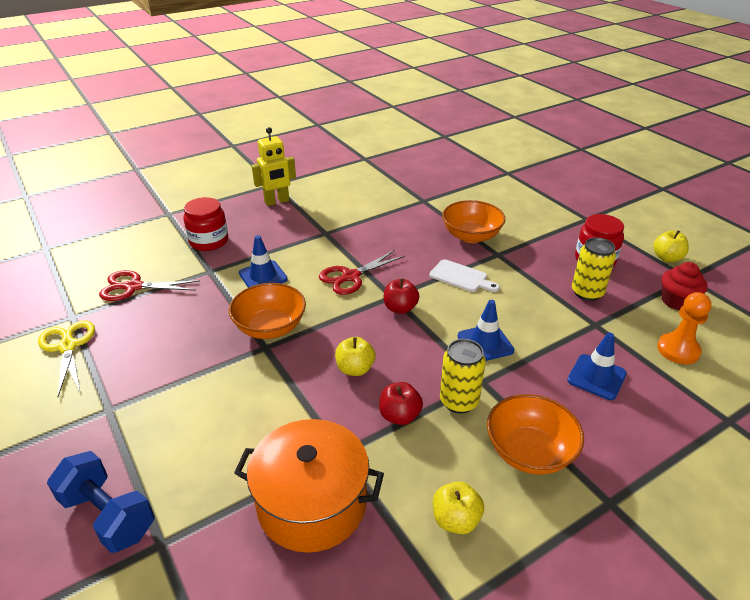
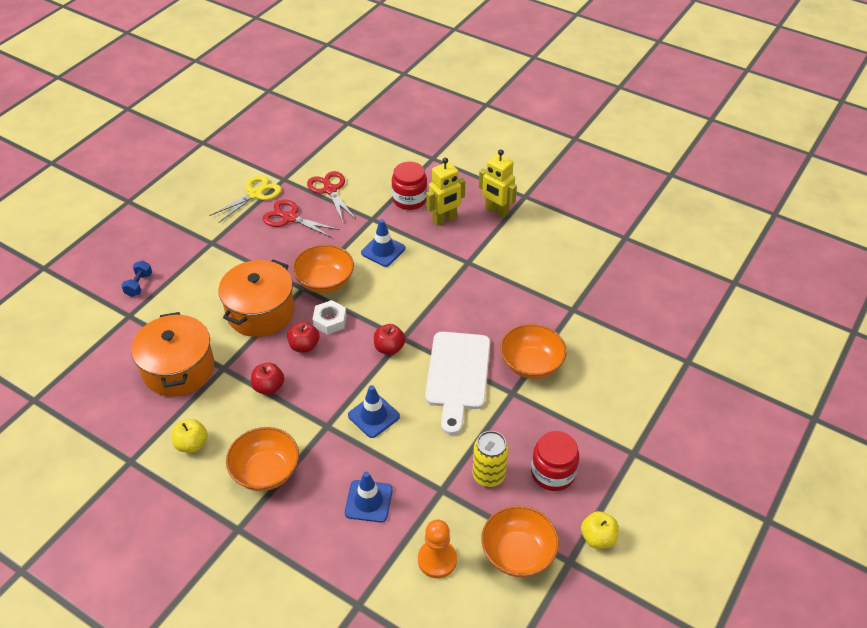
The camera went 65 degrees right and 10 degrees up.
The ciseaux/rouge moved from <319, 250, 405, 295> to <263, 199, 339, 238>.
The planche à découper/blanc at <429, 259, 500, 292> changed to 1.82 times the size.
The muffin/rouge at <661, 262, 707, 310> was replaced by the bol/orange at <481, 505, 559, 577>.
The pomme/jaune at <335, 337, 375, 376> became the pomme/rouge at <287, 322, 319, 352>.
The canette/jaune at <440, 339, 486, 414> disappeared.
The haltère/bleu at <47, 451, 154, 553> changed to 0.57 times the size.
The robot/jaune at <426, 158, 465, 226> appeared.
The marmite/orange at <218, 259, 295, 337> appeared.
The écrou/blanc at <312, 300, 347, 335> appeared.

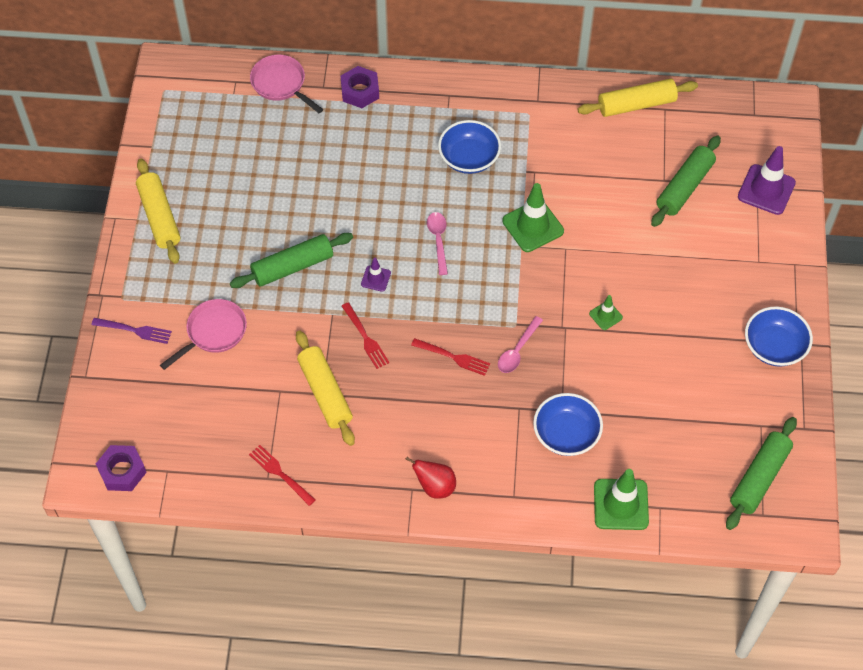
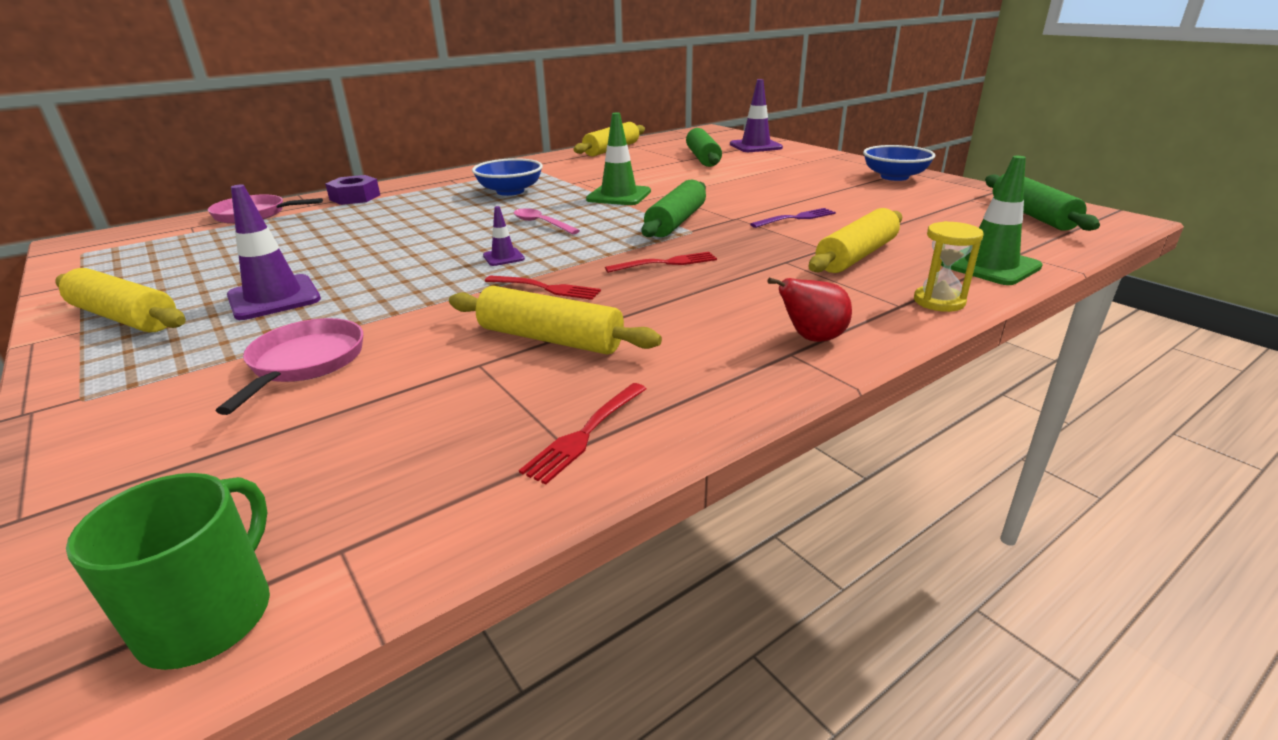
The camera went 40 degrees left and 30 degrees down.
The rouleau à pâtisserie/vert moved from <230, 233, 353, 288> to <642, 180, 706, 237>.
The cône de chantier/vert at <589, 295, 623, 330> disappeared.
The cuillère/rose at <498, 316, 543, 373> disappeared.
The fourchette/violet moved from <91, 318, 172, 344> to <750, 208, 836, 228>.
The bol/bleu at <533, 393, 603, 456> was replaced by the rouleau à pâtisserie/jaune at <809, 208, 902, 273>.
The écrou/violet at <96, 445, 147, 491> was replaced by the tasse/vert at <66, 473, 270, 670>.
The fourchette/rouge at <249, 445, 316, 506> turned 60 degrees counterclockwise.
The cône de chantier/violet at <227, 185, 321, 320> appeared.
The sablier/jaune at <914, 221, 984, 312> appeared.

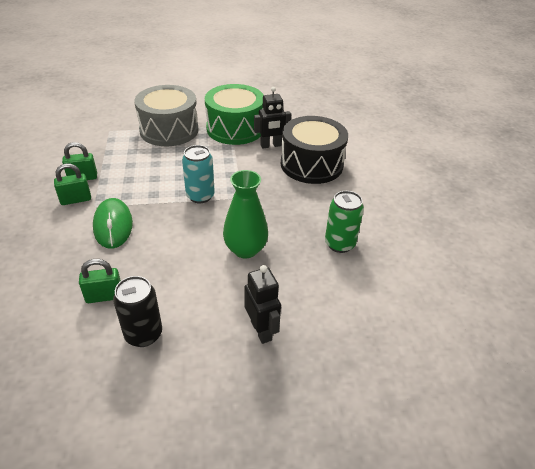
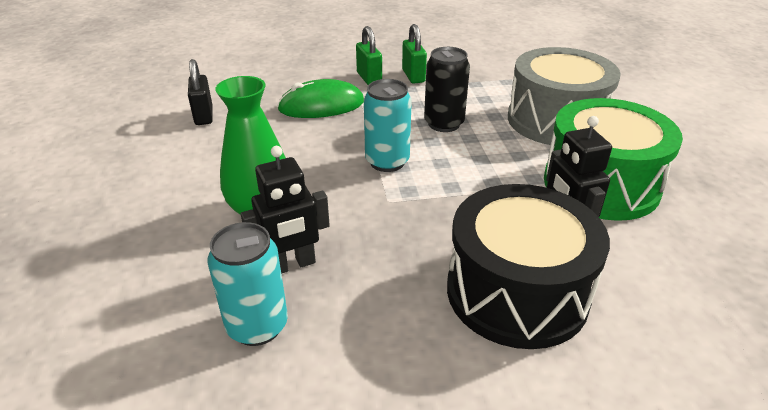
The camera went 90 degrees right and 5 degrees down.
The canette/vert at <325, 191, 364, 253> became the canette/turquoise at <207, 222, 288, 346>.
The cadenas/vert at <79, 259, 121, 303> became the cadenas/noir at <188, 59, 213, 125>.
The robot/noir moved from <244, 265, 281, 344> to <241, 146, 330, 274>.
The canette/noir moved from <113, 276, 162, 347> to <424, 47, 470, 132>.

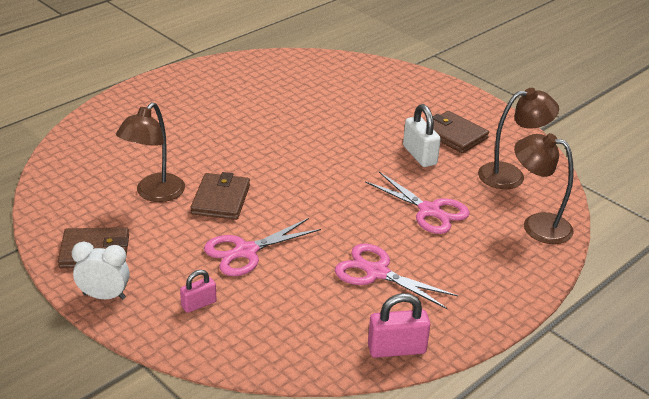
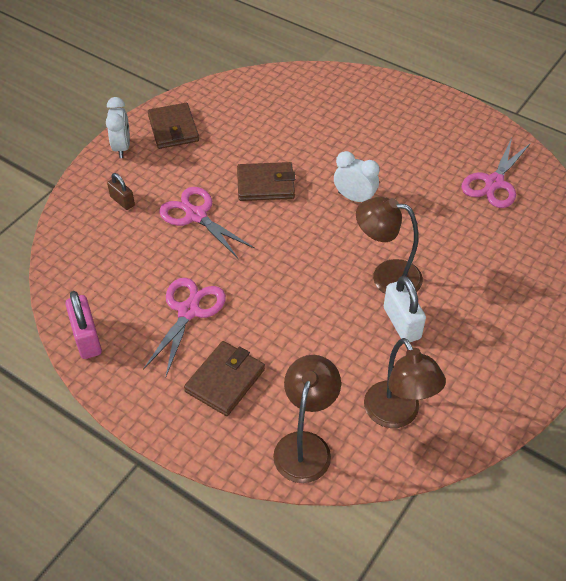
The camera went 80 degrees right and 15 degrees up.
The lampe/marron moved from <116, 102, 185, 202> to <356, 197, 423, 294>.
The cadenas/blanc at <403, 104, 441, 167> turned 75 degrees counterclockwise.
The portefeuille/marron moved from <433, 111, 489, 153> to <184, 341, 265, 416>.
The ciseaux/rose moved from <365, 172, 470, 234> to <461, 138, 531, 208>.
The cadenas/rose at <180, 270, 217, 313> became the cadenas/marron at <107, 173, 135, 210>.
The réveil/blanc at <334, 151, 379, 202> appeared.

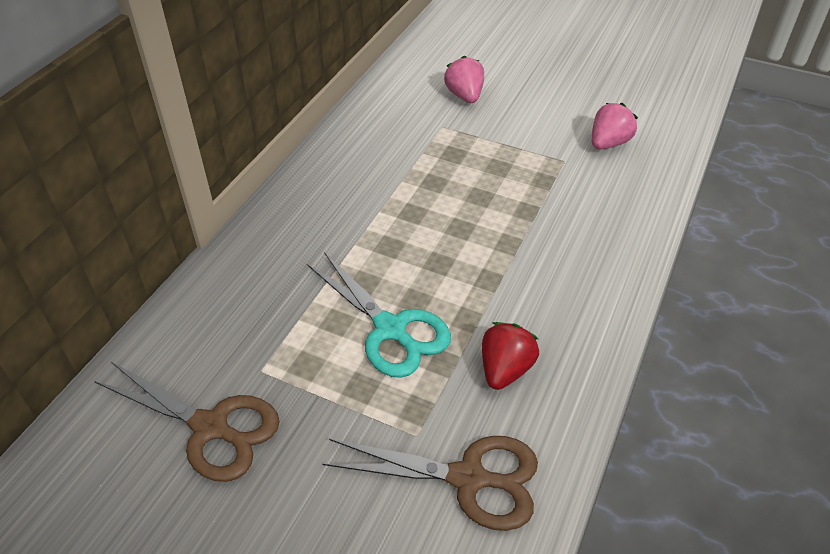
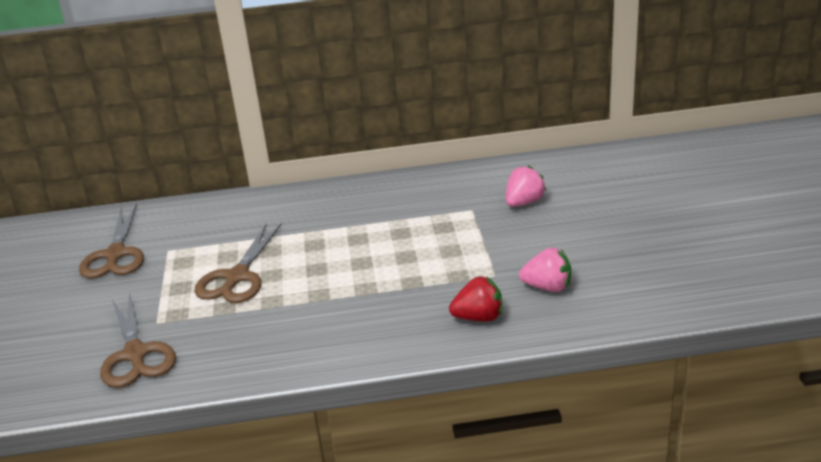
The camera went 60 degrees right and 15 degrees down.
The ciseaux/turquoise at <307, 252, 451, 378> became the ciseaux/marron at <195, 223, 282, 303>.
The fraise/rouge moved from <482, 322, 539, 390> to <449, 276, 502, 322>.

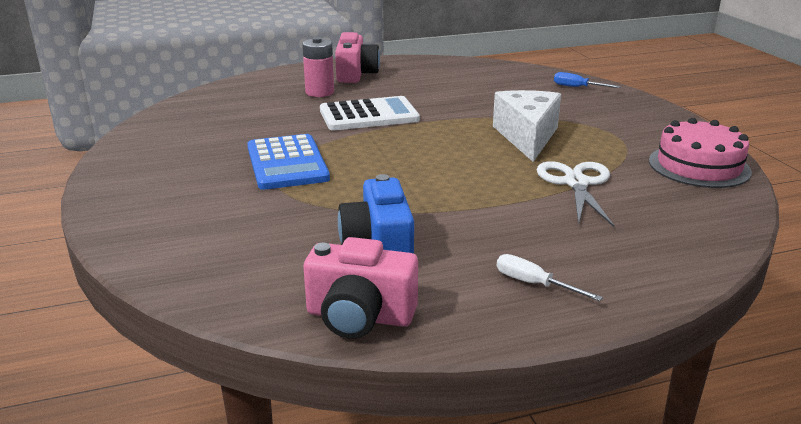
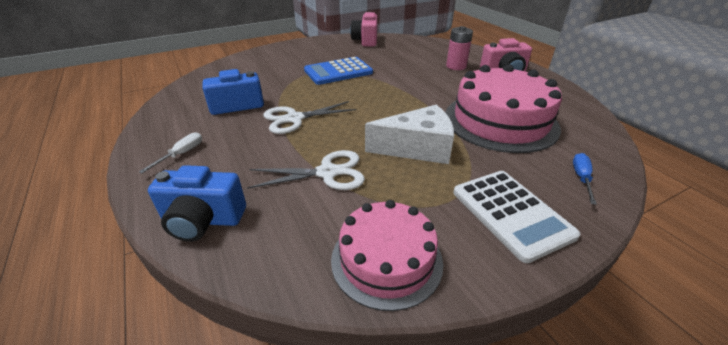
The camera went 80 degrees right and 10 degrees up.
The calculatrice/blanc moved from <320, 96, 420, 131> to <453, 171, 581, 263>.
The appareil photo/rose moved from <304, 237, 418, 339> to <350, 12, 377, 46>.
The gâteau/rose at <445, 64, 562, 153> appeared.
The ciseaux/blanc at <263, 101, 357, 134> appeared.
The appareil photo/bleu at <148, 165, 246, 242> appeared.

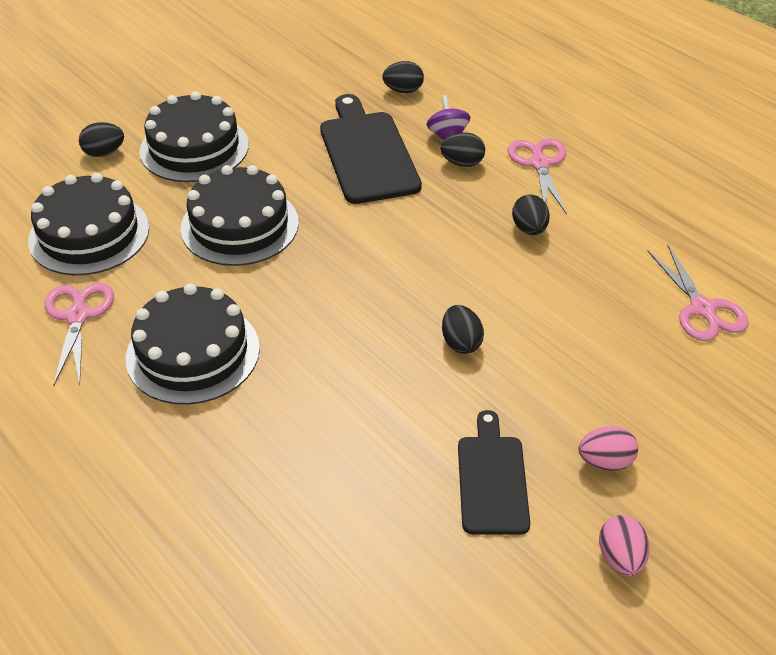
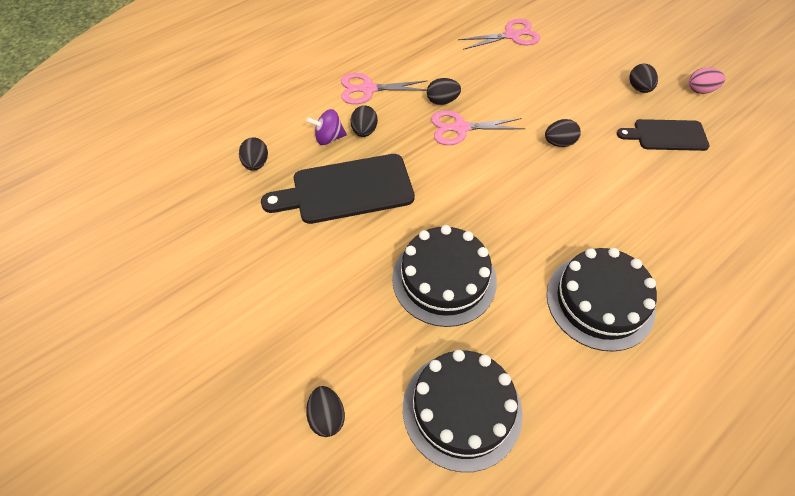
The camera went 90 degrees left and 10 degrees up.
The gâteau/noir at <140, 91, 249, 182> disappeared.
The ciseaux/rose moved from <45, 283, 114, 386> to <431, 110, 525, 145>.
The œuf/rose at <579, 426, 638, 471> became the œuf/noir at <629, 64, 658, 93>.

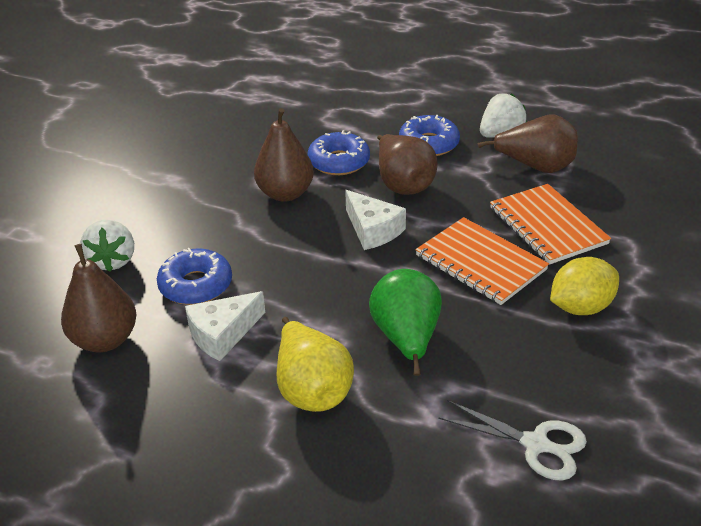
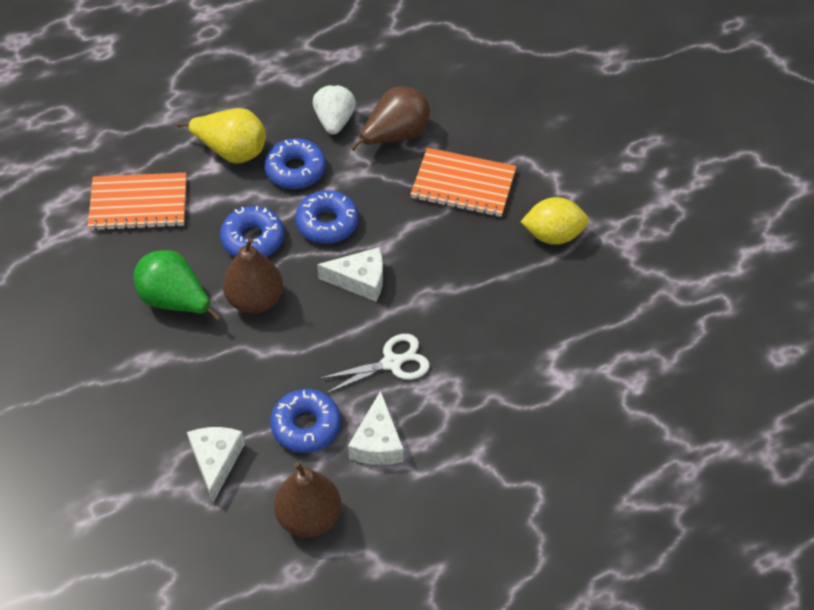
The camera went 50 degrees left and 15 degrees up.
The poire/marron at <377, 134, 438, 195> was replaced by the beignet/bleu at <295, 190, 359, 244>.
The carnet/orange moved from <415, 217, 549, 305> to <88, 173, 186, 231>.
The fraise/blanc at <80, 220, 134, 271> was replaced by the fromage/blanc at <187, 427, 245, 503>.
The citron/jaune at <550, 257, 619, 315> turned 75 degrees clockwise.
The poire/vert moved from <369, 269, 442, 376> to <134, 250, 221, 321>.
The poire/jaune moved from <277, 317, 354, 412> to <177, 108, 266, 164>.
The ciseaux/blanc moved from <438, 400, 587, 481> to <318, 334, 430, 394>.

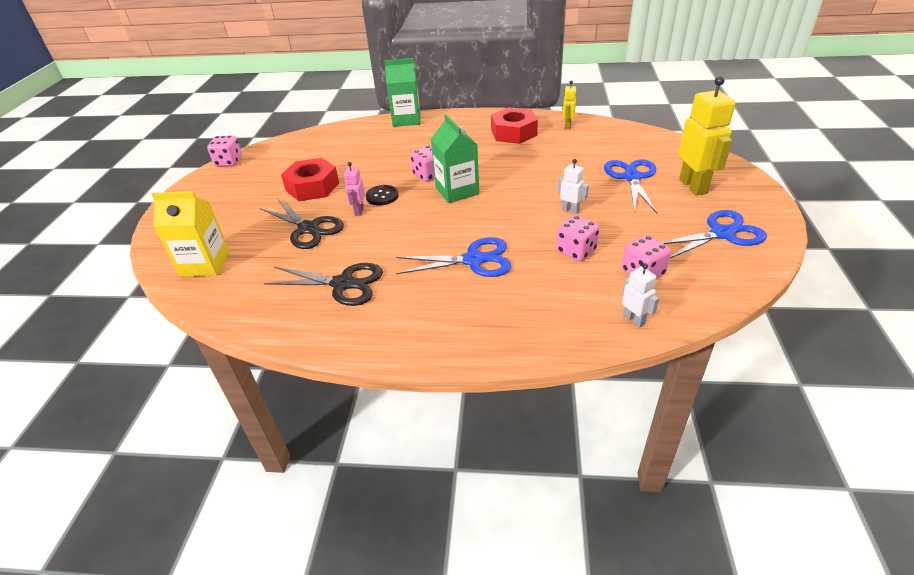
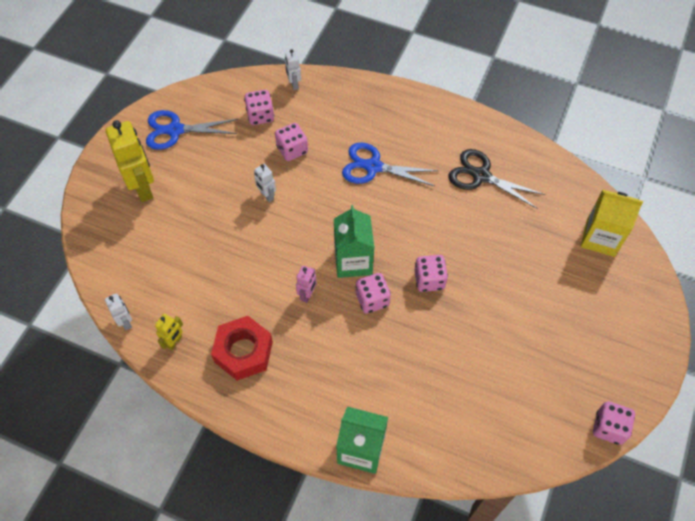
The camera went 165 degrees left and 20 degrees up.
The robot/jaune at <678, 76, 736, 195> turned 150 degrees clockwise.
The écrou/rouge at <281, 158, 339, 201> disappeared.
The ciseaux/bleu at <604, 159, 657, 213> disappeared.
The robot/rose moved from <344, 162, 365, 216> to <296, 266, 316, 303>.
The bouton/noir at <366, 185, 399, 206> was replaced by the dé/rose at <414, 255, 448, 292>.
The ciseaux/noir at <260, 199, 344, 249> disappeared.
The robot/blanc at <105, 293, 132, 330> appeared.

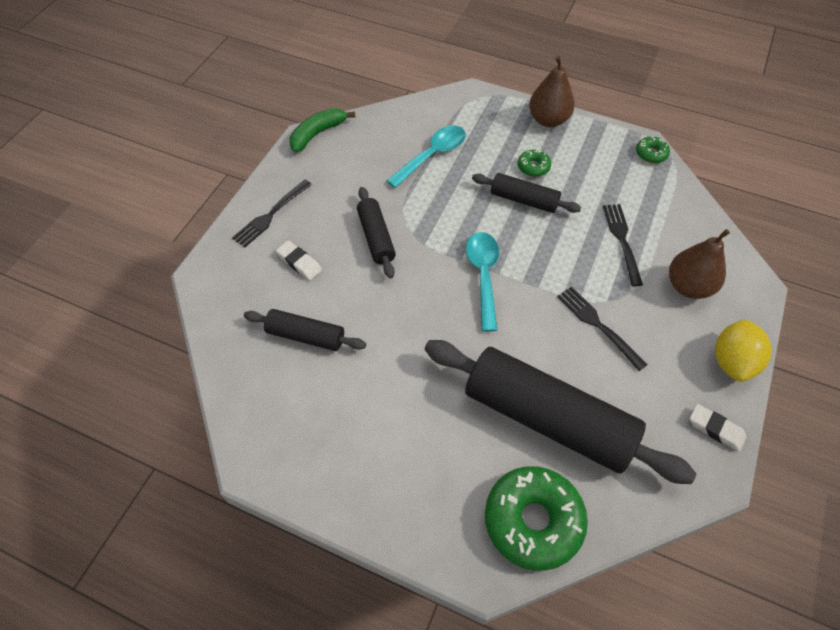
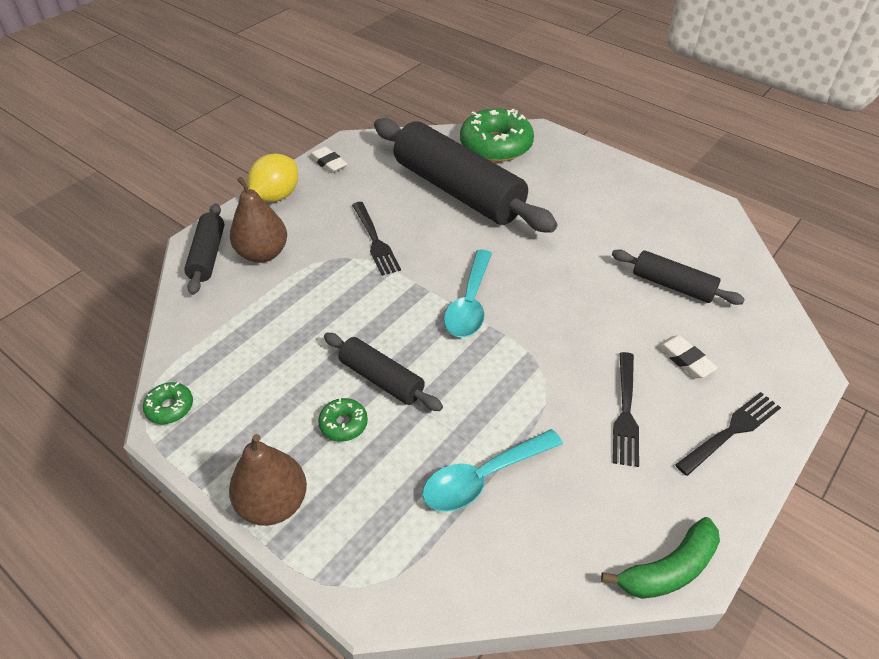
The camera went 165 degrees left and 10 degrees down.
The rouleau à pâtisserie/noir moved from <357, 187, 396, 278> to <184, 203, 225, 295>.
The fourchette/noir moved from <603, 204, 643, 286> to <613, 352, 639, 467>.

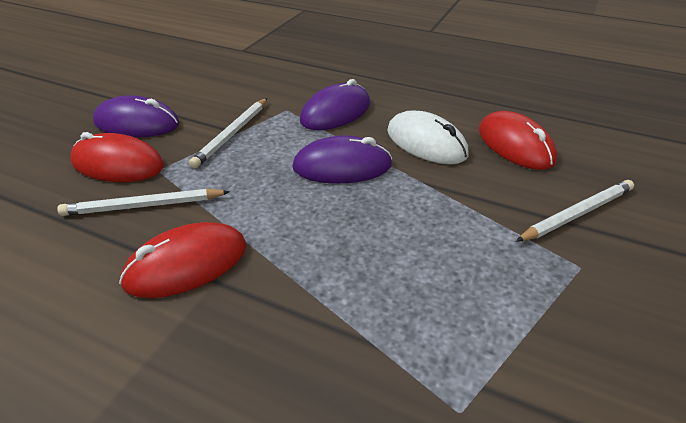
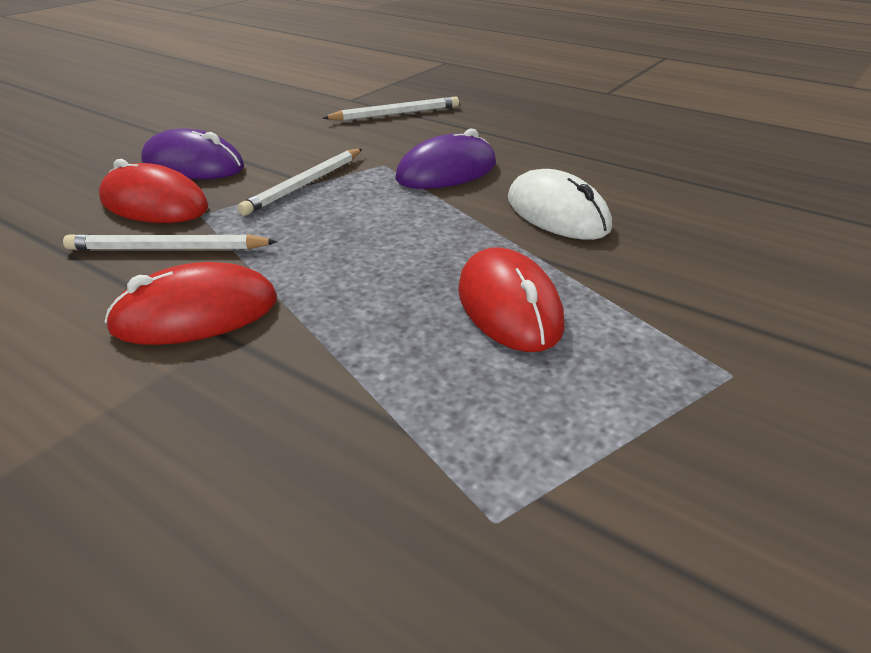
The camera went 10 degrees right and 5 degrees down.
The souris/rouge moved from <479, 111, 557, 170> to <458, 247, 565, 352>.
The souris/violet at <292, 136, 393, 184> disappeared.
The crayon/blanc moved from <516, 180, 634, 242> to <323, 97, 459, 121>.

